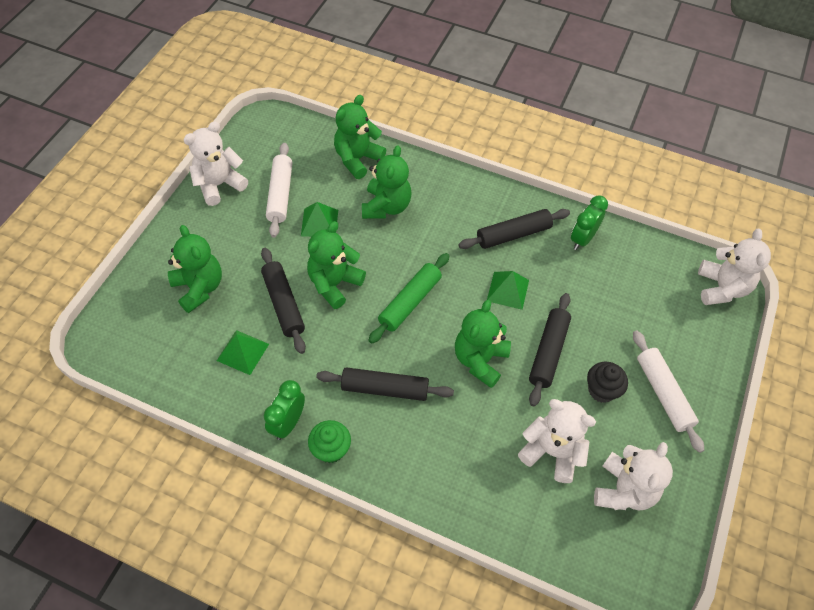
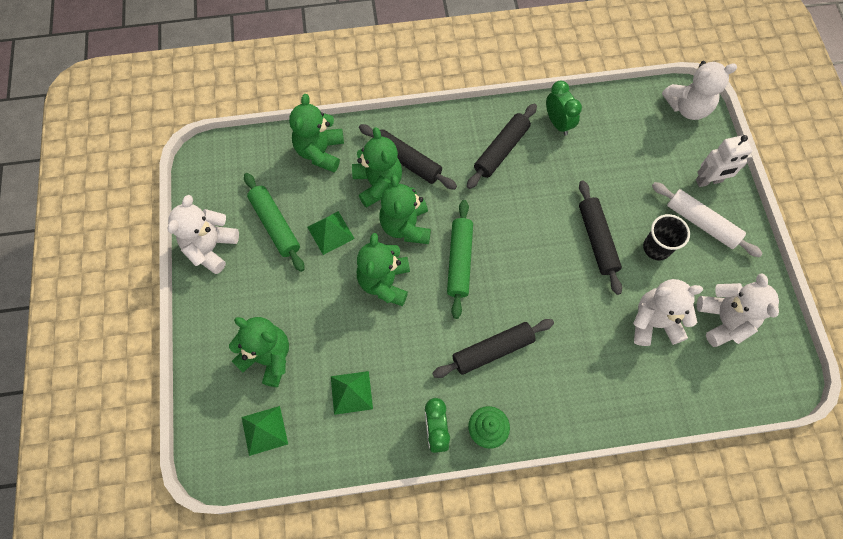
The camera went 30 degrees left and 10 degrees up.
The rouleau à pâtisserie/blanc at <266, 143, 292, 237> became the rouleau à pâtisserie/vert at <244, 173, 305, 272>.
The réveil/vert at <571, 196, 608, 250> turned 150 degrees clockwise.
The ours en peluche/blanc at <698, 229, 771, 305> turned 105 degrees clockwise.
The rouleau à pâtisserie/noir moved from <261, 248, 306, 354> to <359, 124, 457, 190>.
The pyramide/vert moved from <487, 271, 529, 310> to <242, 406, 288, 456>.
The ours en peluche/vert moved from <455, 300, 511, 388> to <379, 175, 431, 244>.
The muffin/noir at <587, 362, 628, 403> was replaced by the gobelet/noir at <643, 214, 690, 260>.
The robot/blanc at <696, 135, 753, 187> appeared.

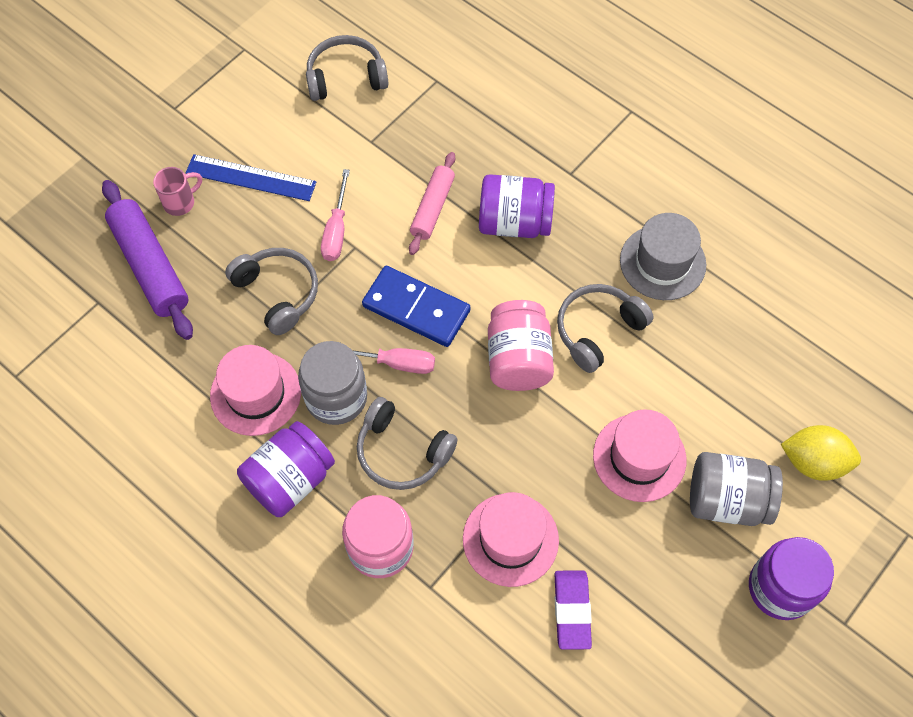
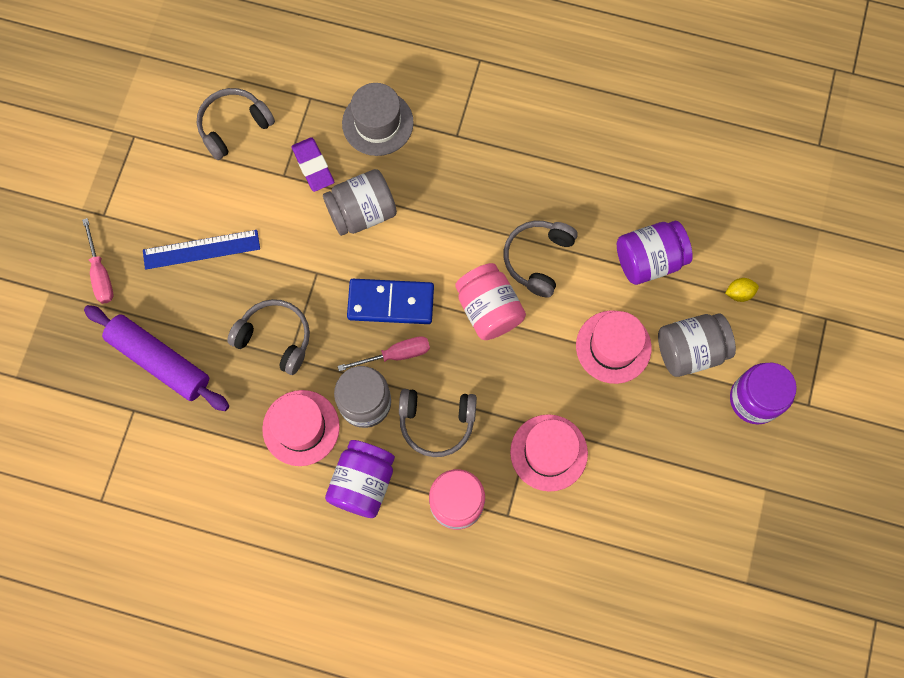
The camera went 25 degrees left and 10 degrees up.
The rouleau à pâtisserie/rose at <409, 152, 455, 255> was replaced by the bocal/gris at <323, 169, 397, 236>.
The tasse/rose at <153, 167, 202, 216> disappeared.
The tournevis/rose moved from <321, 169, 350, 261> to <82, 218, 113, 304>.
The bocal/violet moved from <479, 174, 555, 238> to <617, 221, 692, 285>.
The chapeau/gris moved from <620, 213, 706, 300> to <342, 83, 414, 156>.
The citron/jaune at <781, 425, 861, 481> changed to 0.55 times the size.
The gomme/violet moved from <554, 570, 592, 650> to <291, 137, 334, 192>.

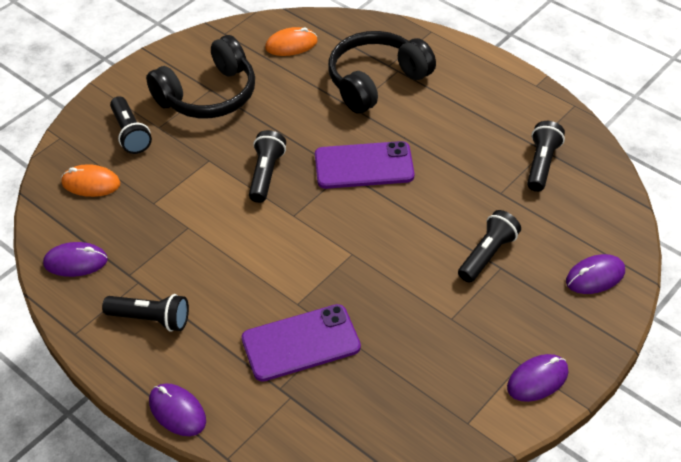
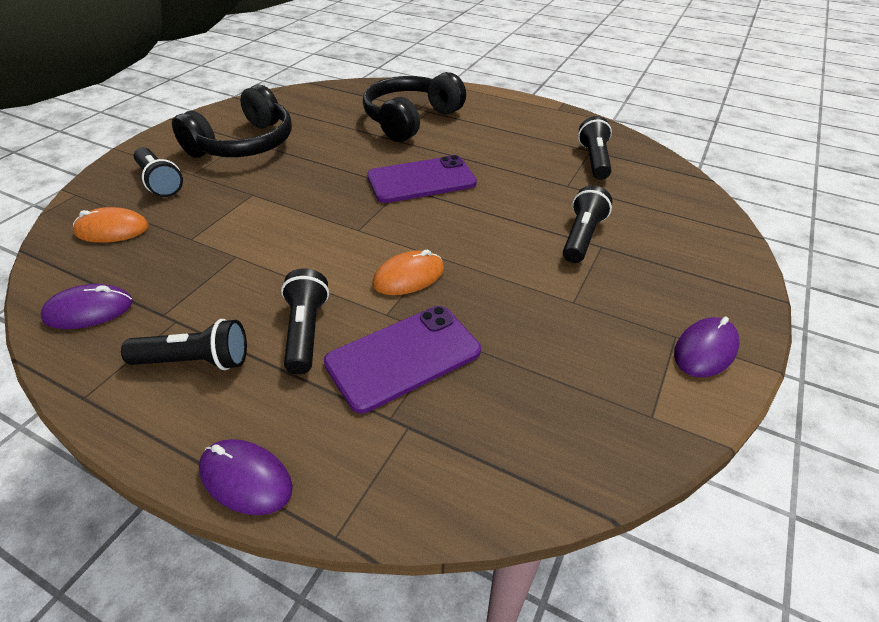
The camera went 15 degrees left and 5 degrees down.
The souris/orange moved from <265, 27, 317, 56> to <372, 250, 444, 295>.
The lampe de poche/noir moved from <249, 130, 286, 203> to <281, 268, 329, 374>.
The souris/violet at <566, 254, 625, 294> disappeared.

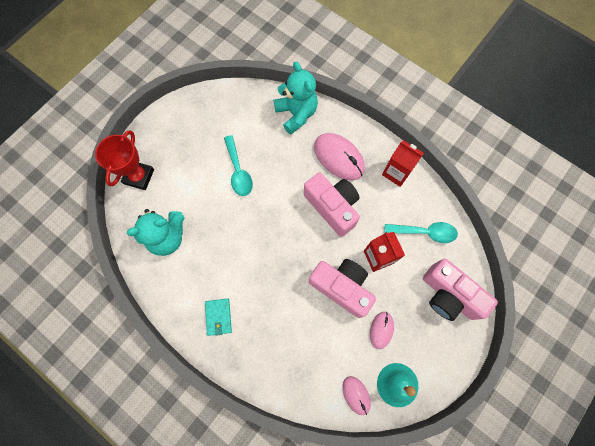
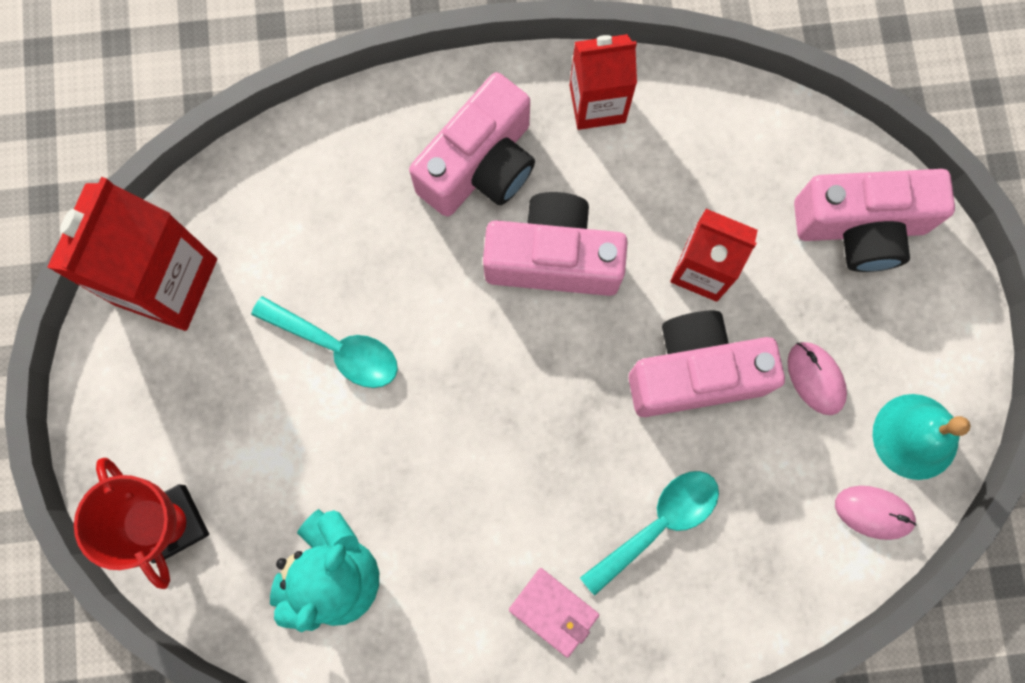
The camera went 45 degrees left and 5 degrees up.
The ours en peluche/turquoise at <274, 61, 318, 134> disappeared.
The souris/rose at <314, 133, 365, 180> was replaced by the appareil photo/rose at <409, 72, 535, 217>.
The cuillère/turquoise moved from <384, 222, 458, 243> to <580, 471, 719, 596>.
The portefeuille/turquoise at <205, 298, 232, 336> became the portefeuille/rose at <509, 568, 599, 658>.
The brique de lait/rouge at <47, 177, 217, 331> appeared.

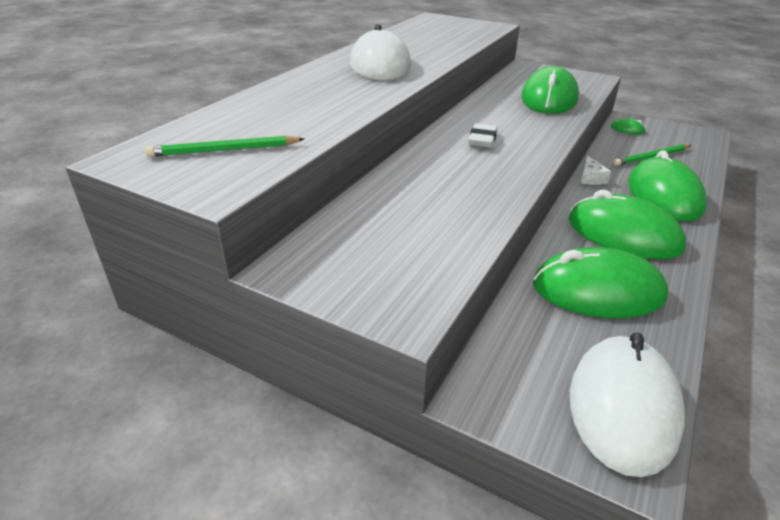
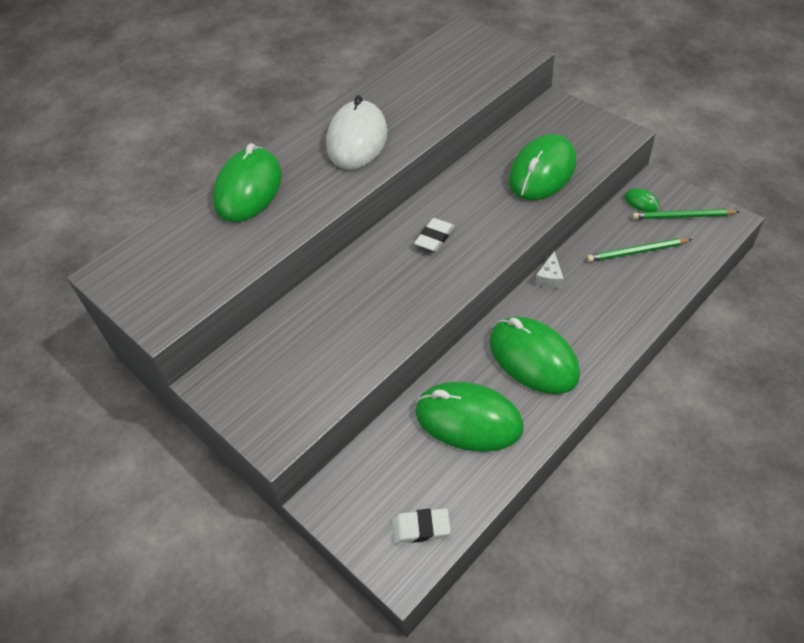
The camera went 20 degrees right and 15 degrees up.
The crayon/vert moved from <145, 136, 304, 157> to <632, 209, 739, 219>.
The souris/vert moved from <628, 150, 707, 222> to <213, 143, 282, 222>.
The souris/blanc at <570, 333, 685, 477> was replaced by the gomme/blanc at <392, 508, 451, 543>.

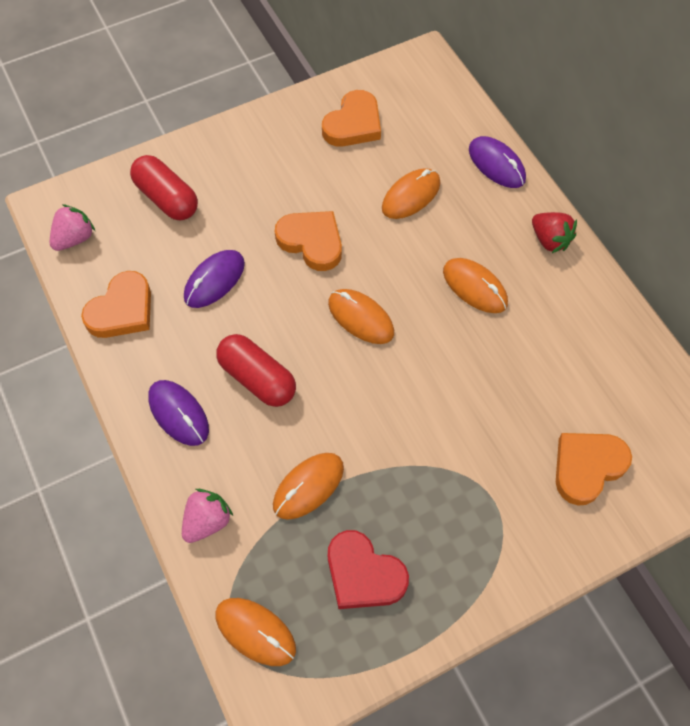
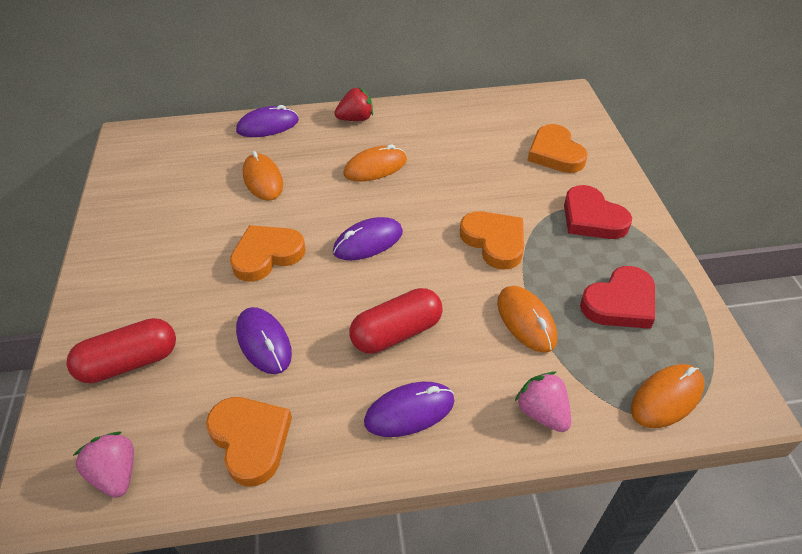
The camera went 70 degrees left and 15 degrees down.
The cœur/orange moved from <322, 90, 381, 147> to <460, 211, 524, 270>.
The souris/orange at <328, 289, 394, 344> became the souris/violet at <333, 217, 403, 260>.
The cœur/rouge at <564, 185, 632, 239> appeared.

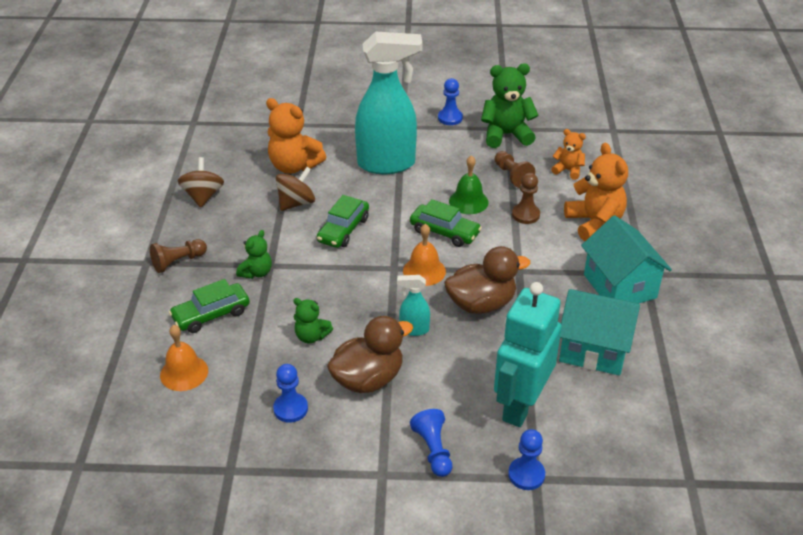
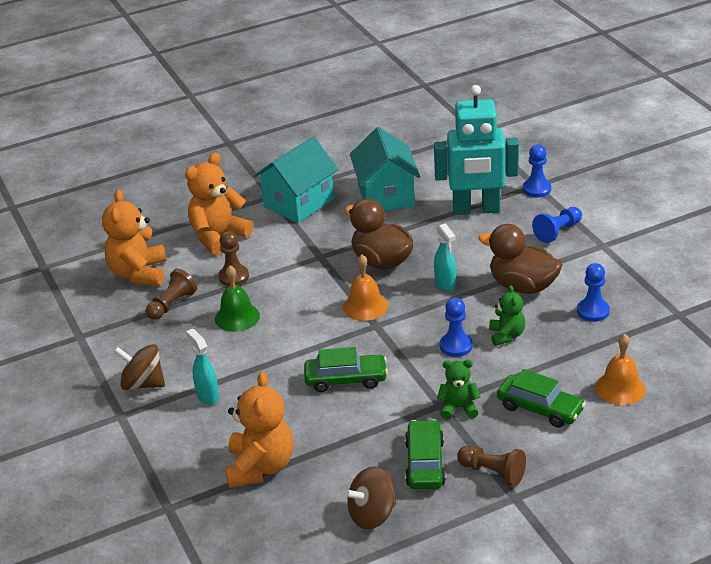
The camera went 115 degrees left and 5 degrees down.
The vaporisateur/turquoise at <355, 31, 422, 174> changed to 0.42 times the size.
The ours en peluche/vert at <481, 63, 539, 148> disappeared.
The pion/bleu moved from <438, 78, 463, 125> to <440, 298, 473, 357>.
The ours en peluche/orange at <551, 129, 586, 180> changed to 1.79 times the size.
The toupie/marron moved from <275, 167, 315, 211> to <114, 344, 165, 390>.
The voiture/vert moved from <410, 199, 482, 247> to <405, 419, 446, 489>.

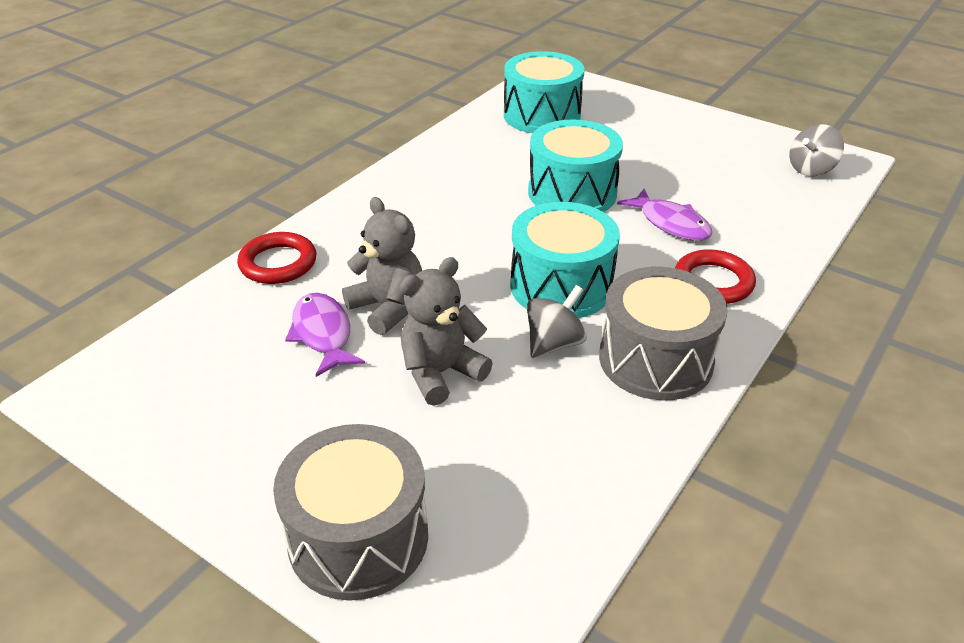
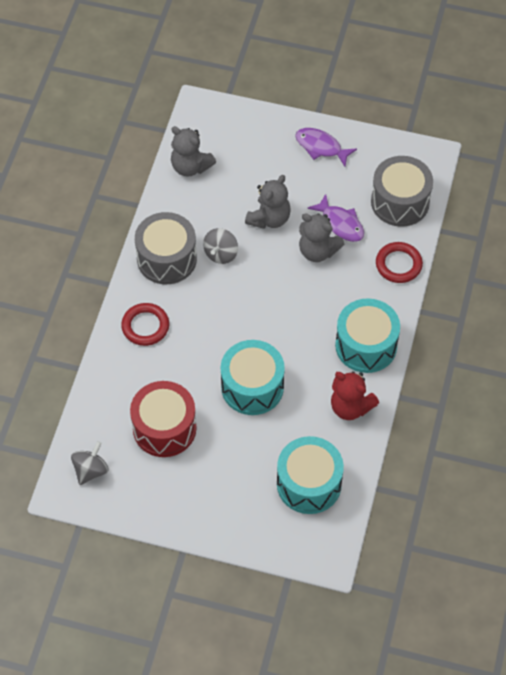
The camera went 160 degrees right and 20 degrees up.
The poisson/violet moved from <617, 189, 712, 241> to <295, 128, 357, 166>.
The tambour/turquoise moved from <510, 202, 620, 318> to <335, 298, 400, 373>.
The tambour/gris moved from <273, 424, 428, 601> to <371, 156, 433, 227>.
The ours en peluche/gris at <171, 126, 216, 177> appeared.
The ours en peluche/rouge at <331, 371, 379, 420> appeared.
The tambour/rouge at <130, 381, 196, 457> appeared.

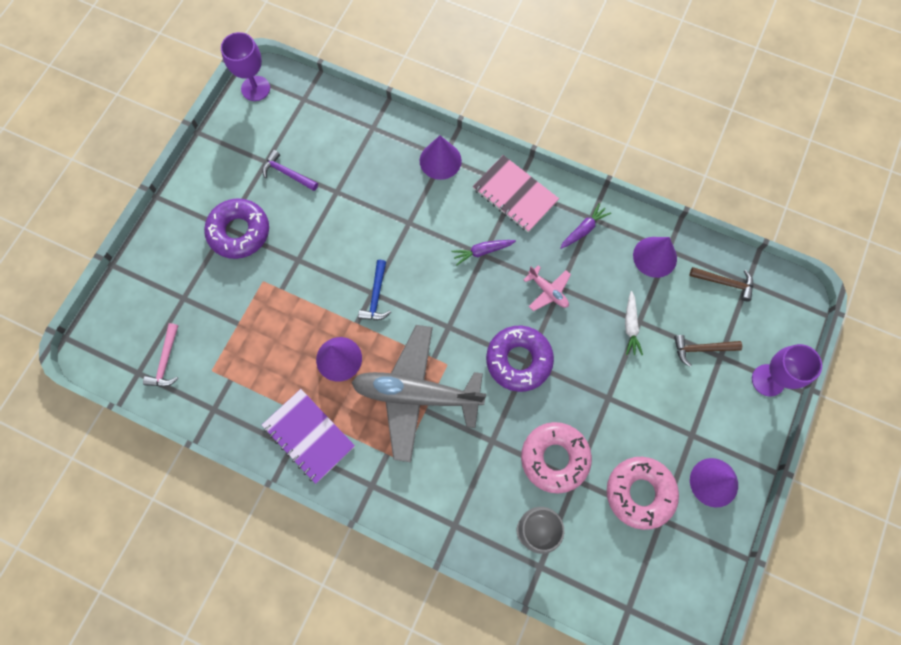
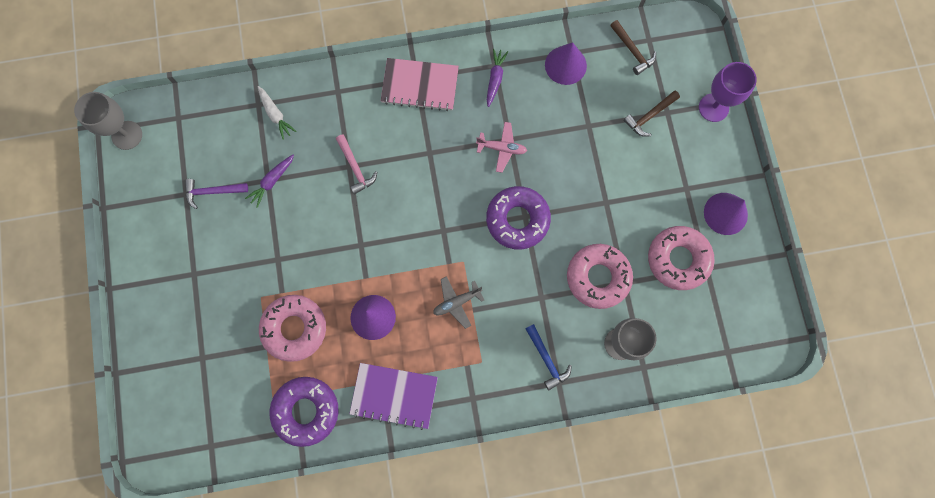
The camera went 35 degrees left and 5 degrees up.
The verre à pied/violet at <221, 32, 270, 101> became the verre à pied/gris at <74, 92, 142, 150>.
The cône/violet at <420, 136, 462, 180> disappeared.
The beignet/violet moved from <204, 198, 269, 259> to <269, 377, 339, 447>.
The carotte/violet moved from <452, 240, 516, 265> to <245, 154, 294, 208>.
The marteau/bleu moved from <358, 260, 391, 320> to <525, 324, 572, 390>.
The marteau/marron at <690, 267, 753, 301> turned 75 degrees clockwise.
The carotte/blanc moved from <625, 291, 643, 355> to <258, 86, 297, 140>.
The marteau/rose moved from <143, 323, 178, 387> to <336, 134, 377, 194>.
The avion/gris at <351, 325, 486, 462> changed to 0.42 times the size.
The beignet/rose at <259, 295, 326, 362> appeared.

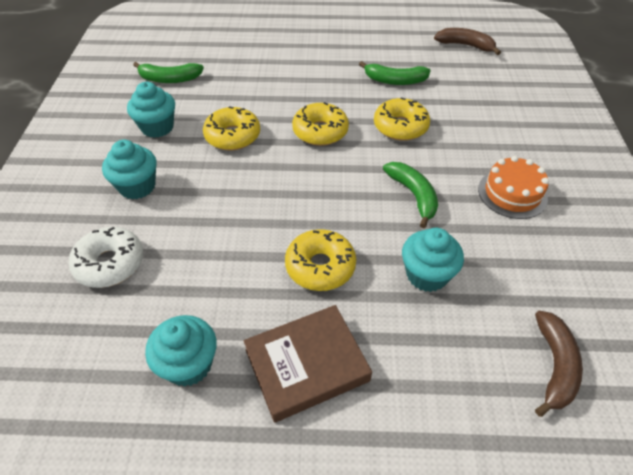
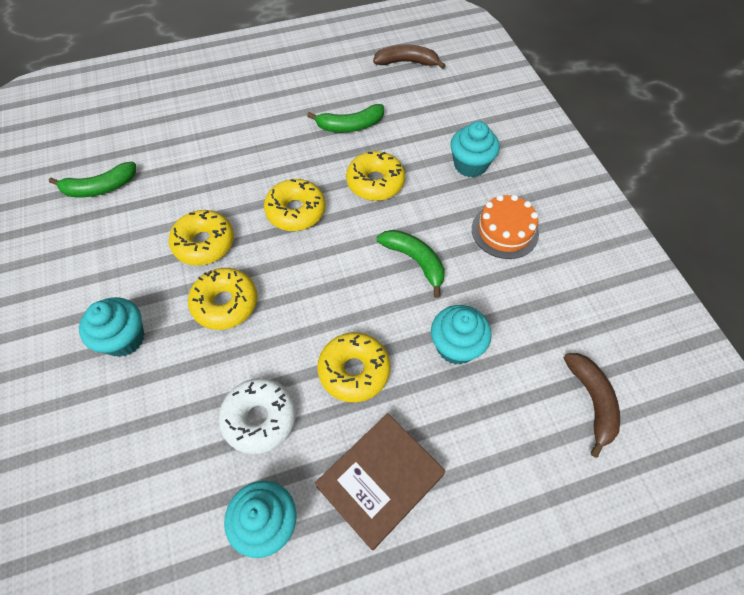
The camera went 20 degrees left and 10 degrees up.
The muffin/turquoise moved from <127, 82, 175, 138> to <450, 121, 500, 177>.
The beignet/blanc moved from <69, 227, 143, 288> to <218, 378, 296, 454>.
The beignet/jaune at <188, 268, 257, 330> appeared.

